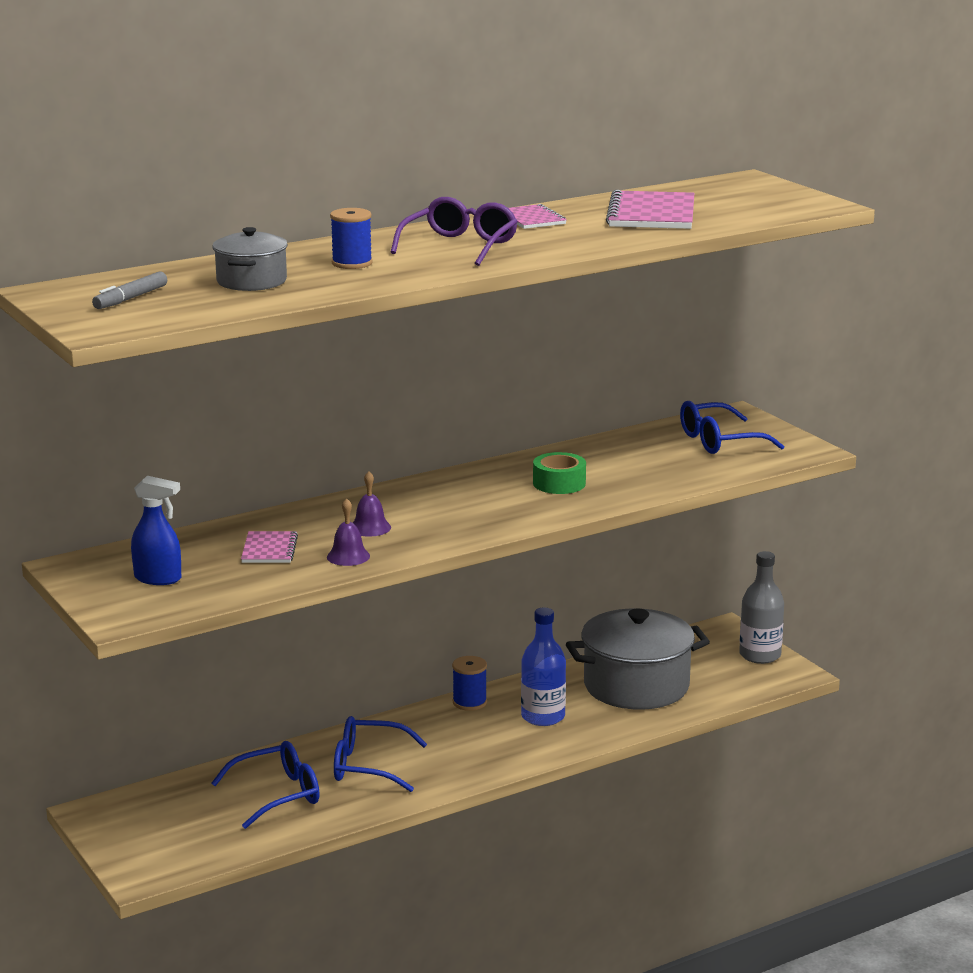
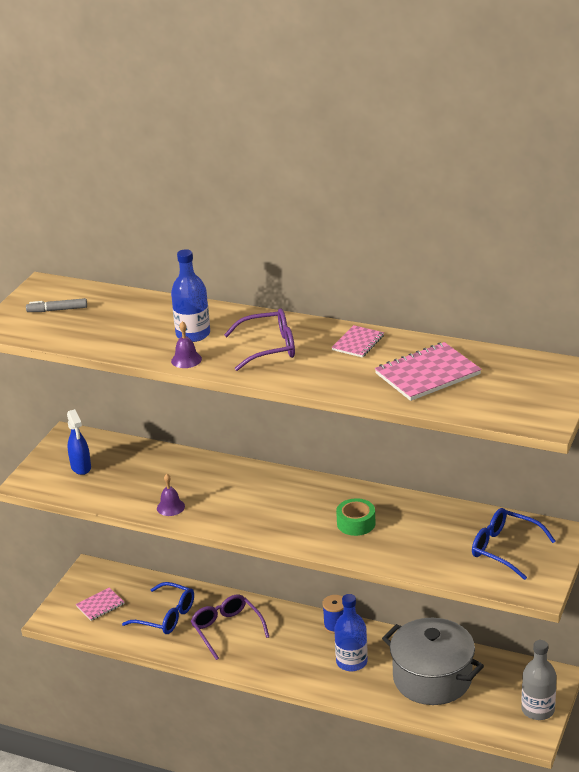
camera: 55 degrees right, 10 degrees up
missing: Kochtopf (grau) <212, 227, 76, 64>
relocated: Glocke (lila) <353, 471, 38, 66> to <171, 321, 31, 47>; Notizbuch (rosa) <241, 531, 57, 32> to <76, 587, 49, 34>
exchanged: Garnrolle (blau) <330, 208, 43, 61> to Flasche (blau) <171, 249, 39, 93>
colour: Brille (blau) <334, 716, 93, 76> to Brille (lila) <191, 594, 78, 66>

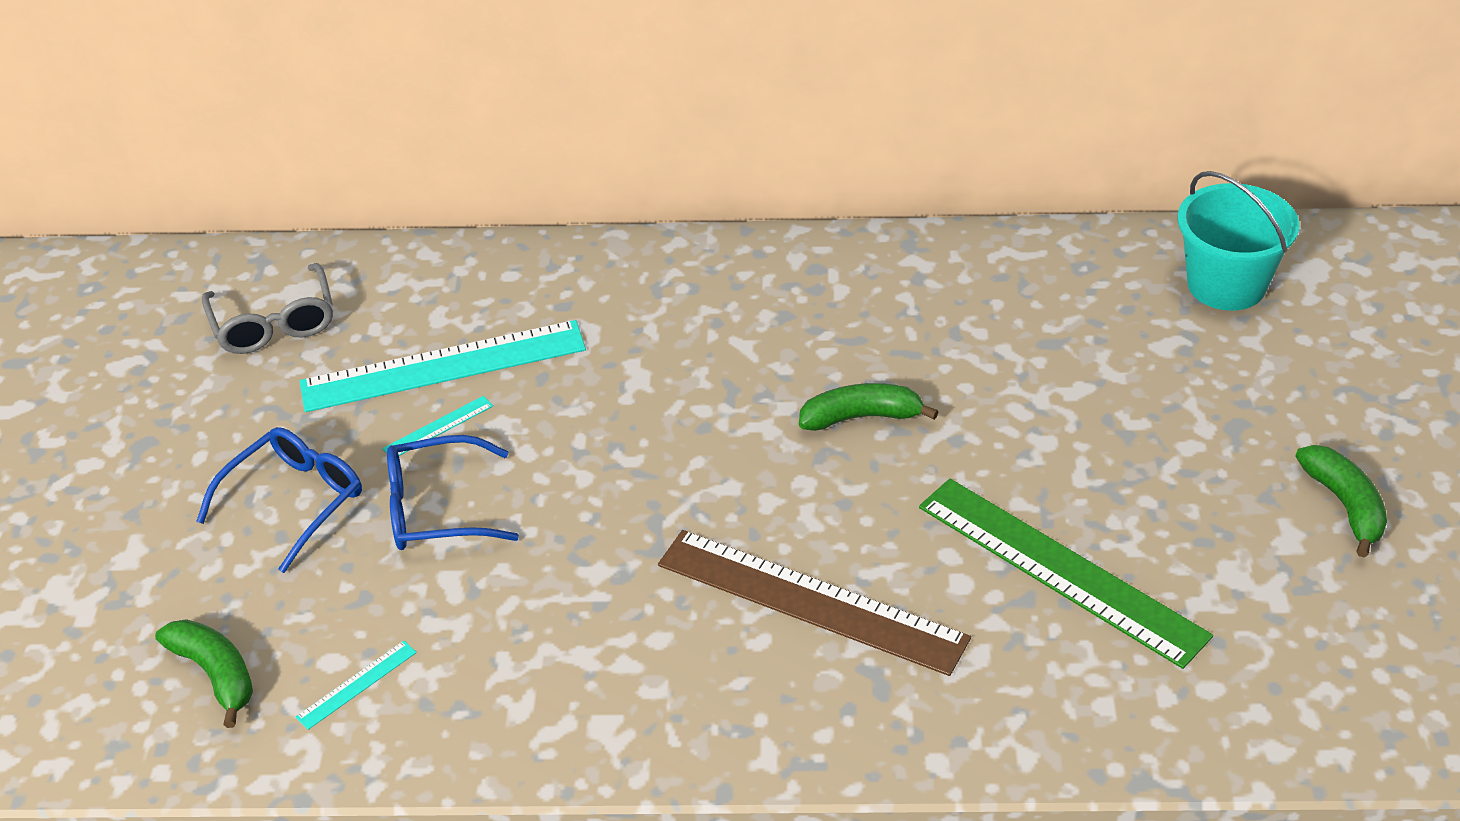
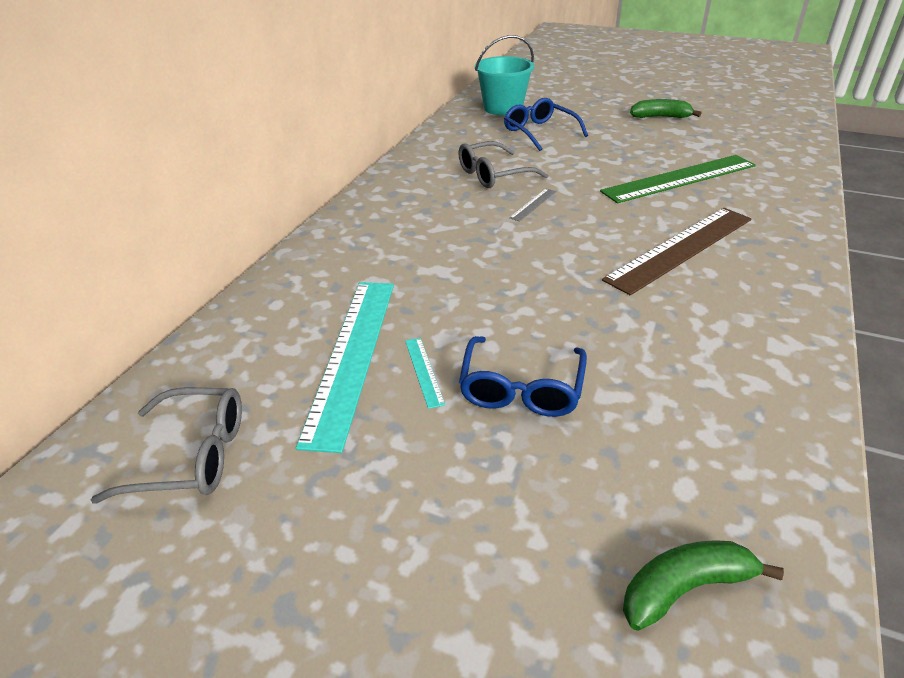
camera: 70 degrees left, 5 degrees down
missing: Lineal (türkis) <296, 641, 121, 89>
appeared: Brille (grau) <458, 141, 90, 47>
relocated: Brille (blau) <196, 427, 166, 146> to <504, 98, 84, 53>
exchanged: Banane (grün) <799, 383, 140, 48> to Lineal (grau) <509, 189, 47, 33>

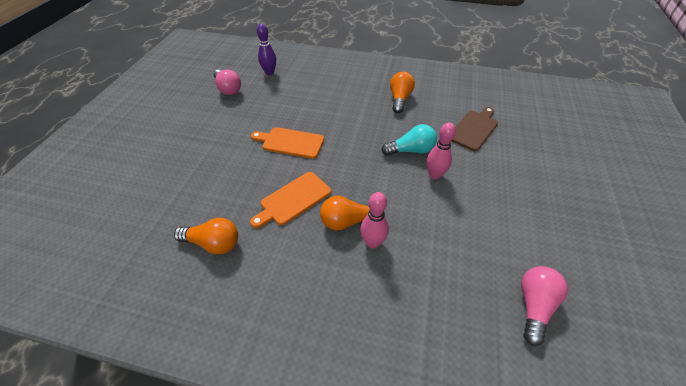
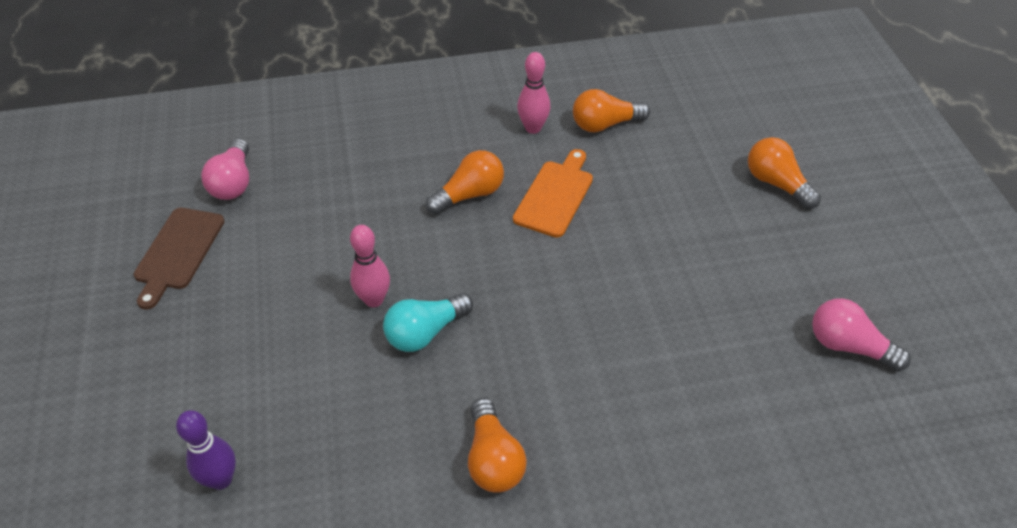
camera: 155 degrees right, 0 degrees up
missing: Schneidebrett (orange) <251, 127, 73, 32>
appeared: Glühbirne (orange) <748, 137, 73, 72>
relocated: Bowlingkegel (lila) <257, 24, 19, 51> to <176, 410, 60, 80>; Schneidebrett (braun) <452, 107, 46, 44> to <134, 208, 91, 102>; Bowlingkegel (rosa) <360, 192, 29, 56> to <517, 52, 33, 82>

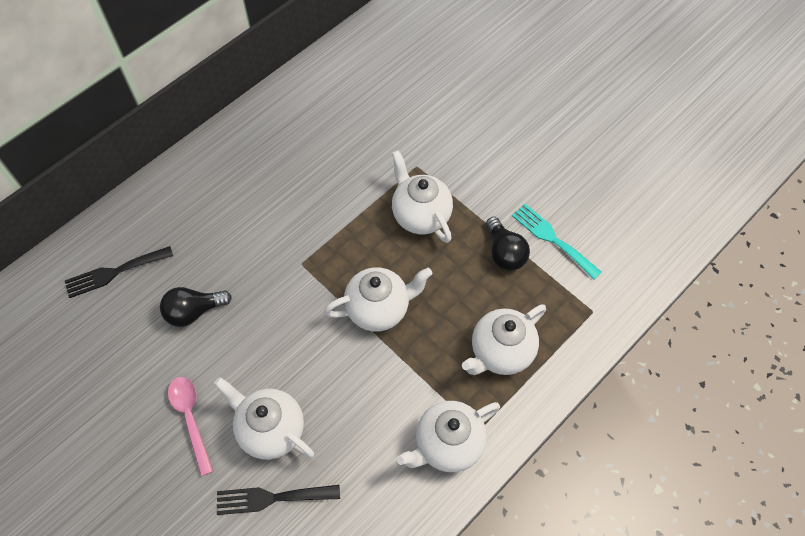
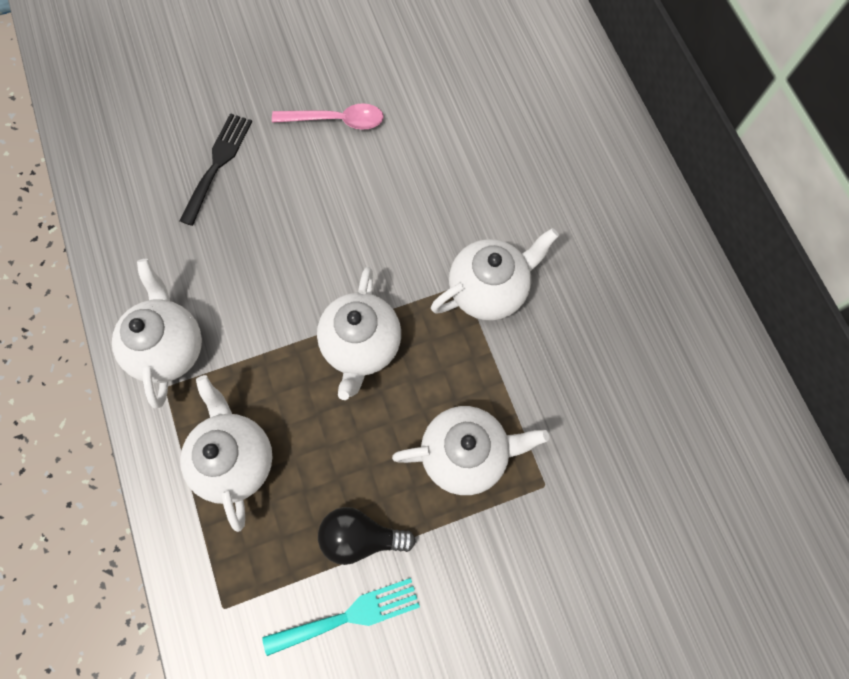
camera: 115 degrees right, 10 degrees up
missing: Gabel (schwarz) <65, 246, 108, 52>; Glühbirne (schwarz) <160, 287, 72, 40>
relocated: Teekanne (weiß) <214, 377, 100, 83> to <431, 228, 128, 93>

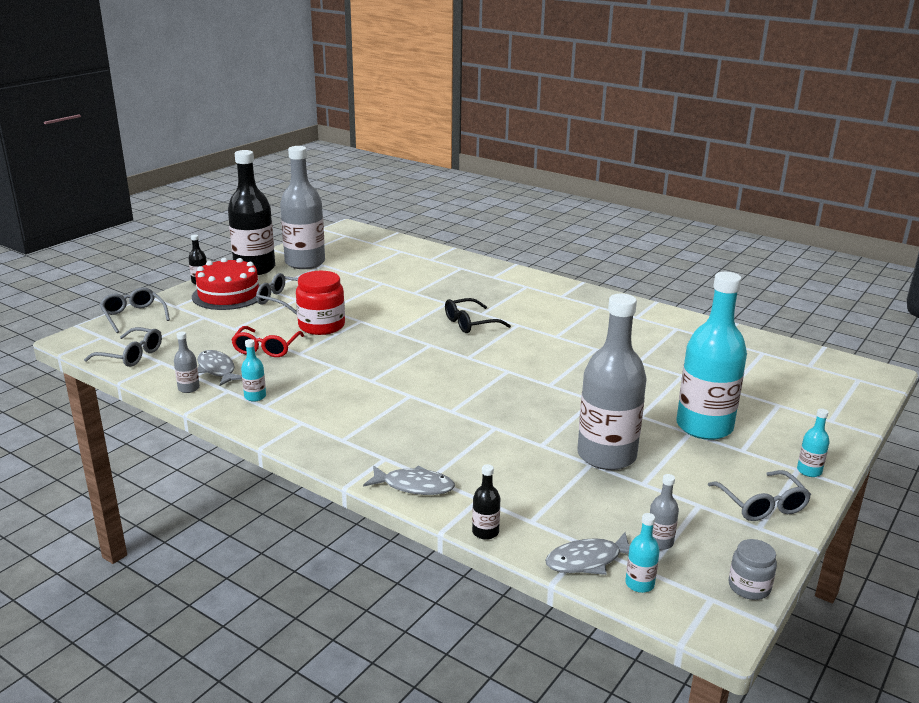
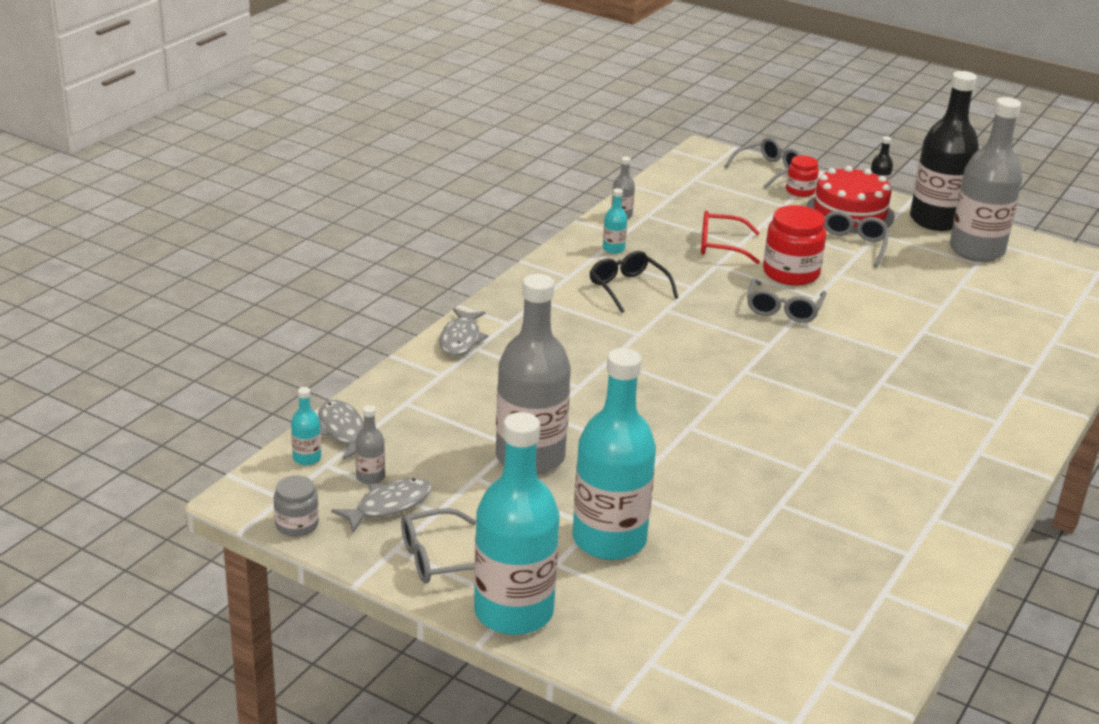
camera: 85 degrees right, 5 degrees up
missing: Flasche (schwarz) <472, 464, 28, 76>
appeared: Einmachglas (rot) <786, 155, 33, 42>
relocated: Brille (schwarz) <445, 298, 66, 35> to <589, 251, 89, 62>; Brille (grau) <84, 327, 78, 40> to <747, 278, 79, 45>; Fisch (grau) <197, 350, 45, 36> to <331, 478, 101, 54>
size: Flasche (türkis) <797, 408, 33, 69> = <474, 412, 86, 223> x2.50

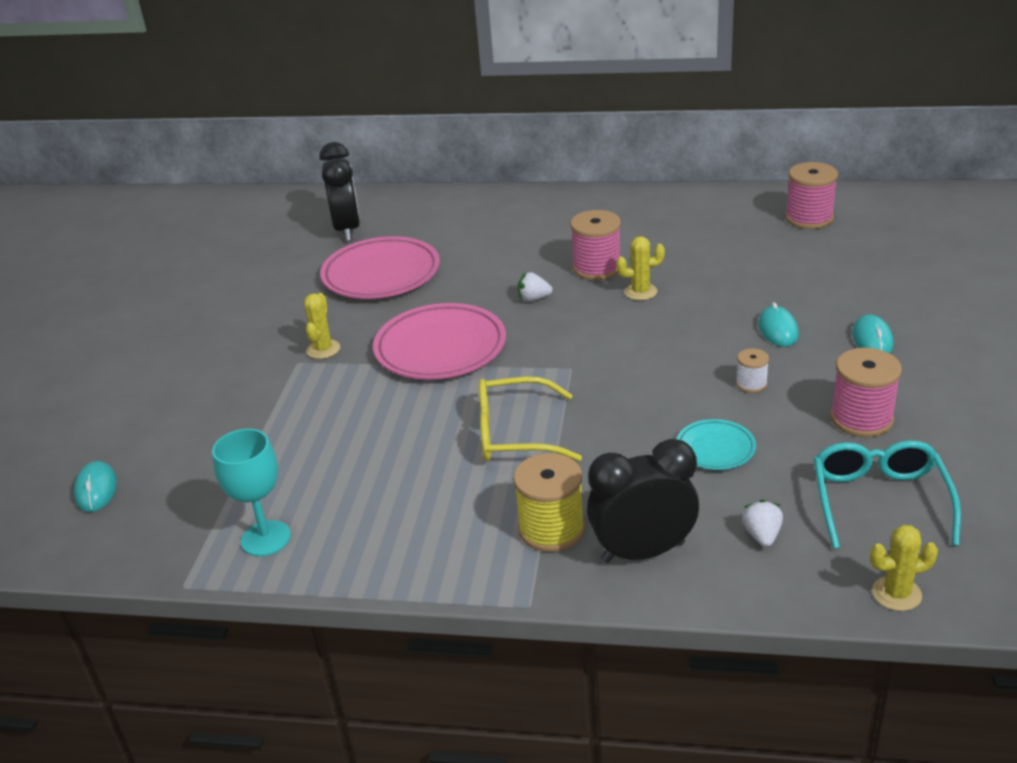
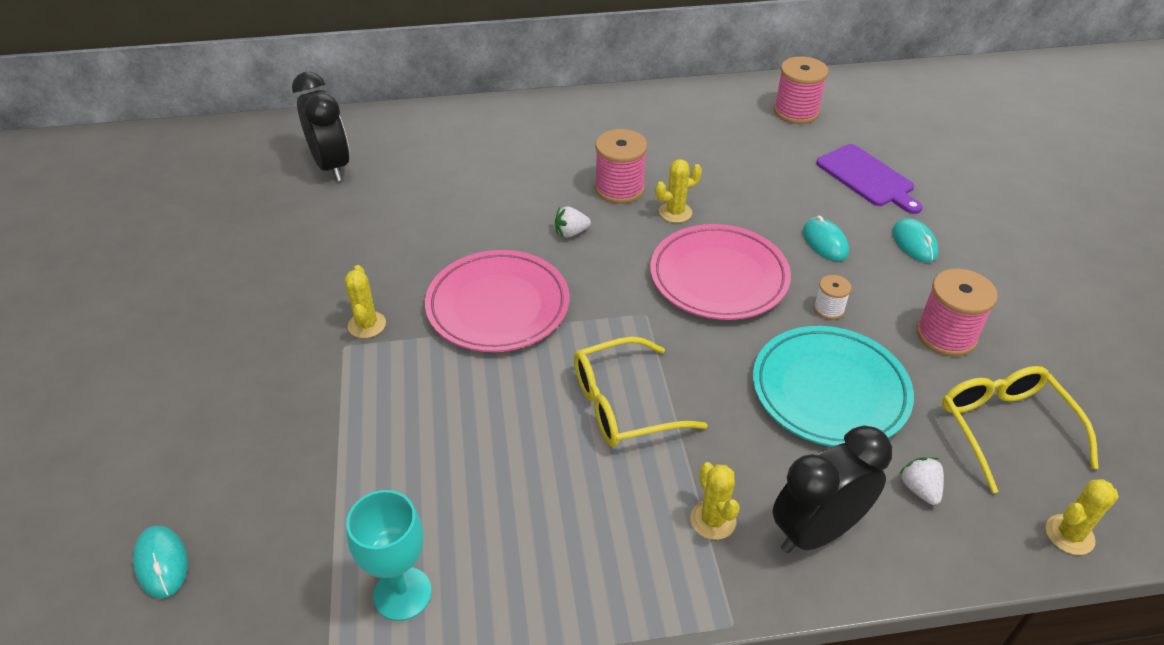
camera: 20 degrees left, 10 degrees up
appeared: Schneidebrett (lila) <816, 144, 107, 70>
relocated: Teller (rosa) <320, 236, 120, 63> to <650, 224, 141, 96>
exchanged: Garnrolle (gelb) <513, 453, 72, 99> to Kaktus (gelb) <690, 462, 50, 78>
colour: Brille (türkis) <814, 440, 147, 109> to Brille (gelb) <942, 366, 157, 127>
size: Teller (türkis) <677, 419, 79, 51> = <753, 326, 161, 121> x1.97

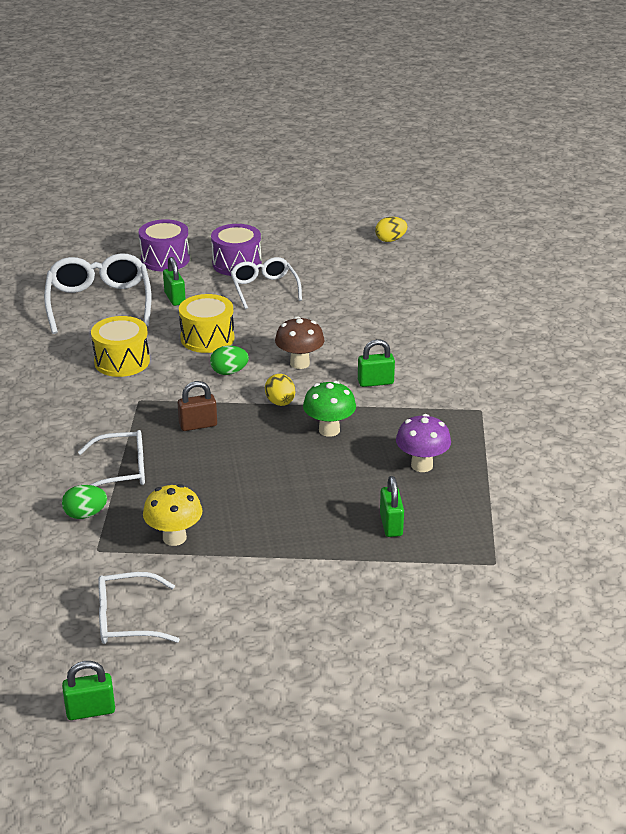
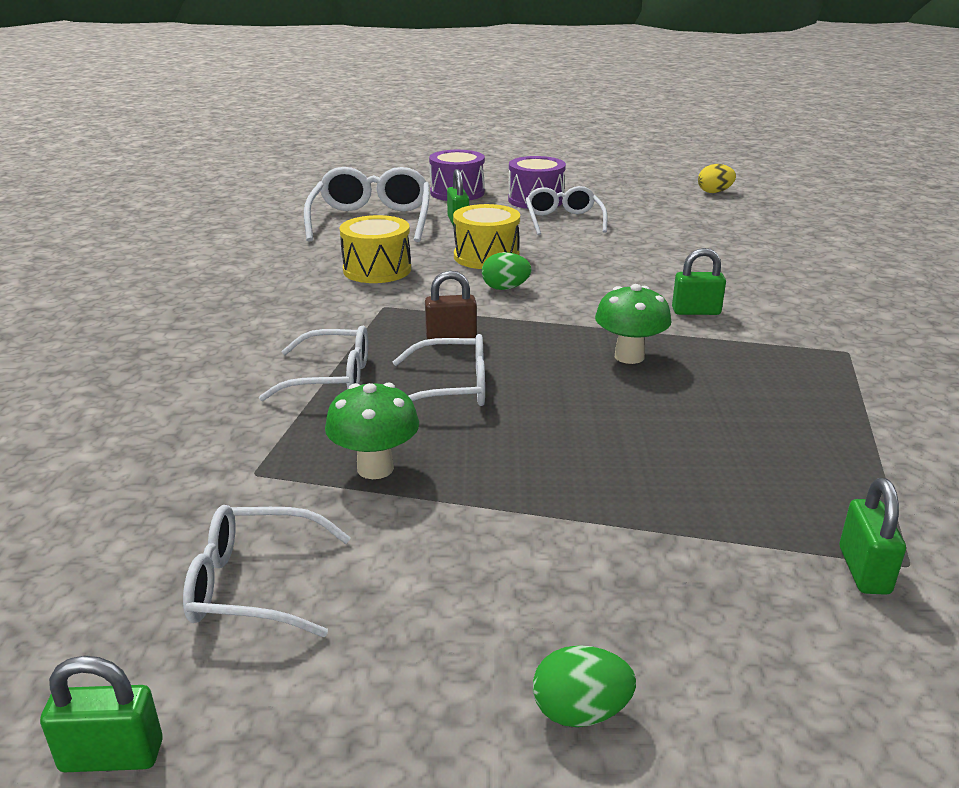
camera: 10 degrees right, 5 degrees down
missing: Pilz (braun) <275, 316, 49, 53>; Ei (gelb) <265, 374, 30, 32>; Pilz (lila) <396, 414, 55, 58>
appeared: Brille (weiß) <393, 334, 92, 72>
relocated: Vorhängeschloss (grün) <380, 476, 24, 61> to <840, 478, 66, 117>; Ei (grün) <62, 485, 45, 34> to <533, 645, 103, 82>
colour: Pilz (gelb) <143, 484, 60, 62> to Pilz (grün) <325, 383, 94, 96>

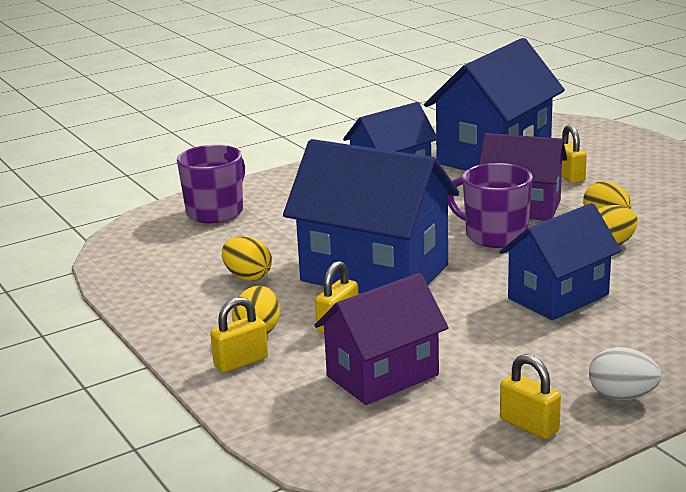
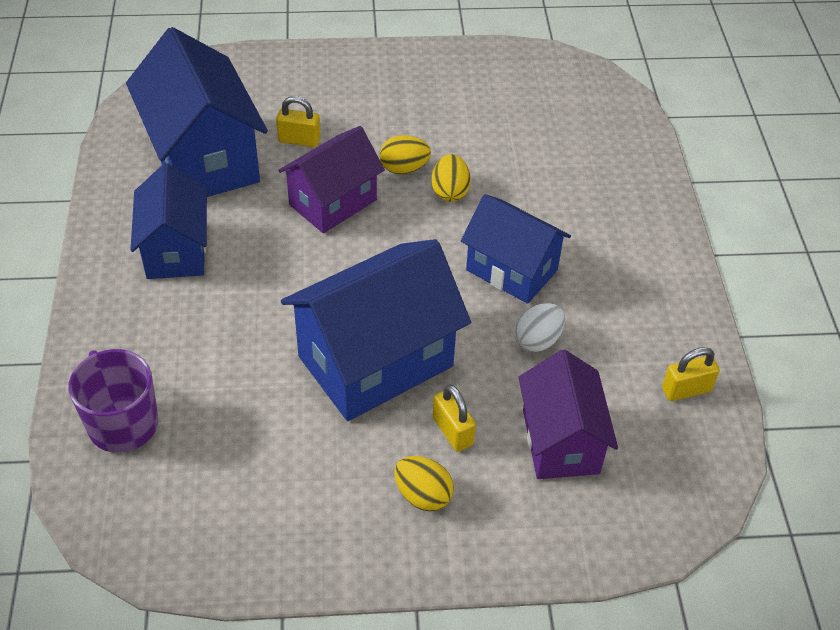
camera: 65 degrees left, 25 degrees up
missing: Tasse (lila) <448, 163, 85, 85>; Ei (gelb) <222, 236, 50, 45>; Vorhängeschloss (gelb) <210, 297, 58, 76>
relocated: Ei (weiß) <589, 347, 72, 53> to <514, 303, 51, 49>
spun: Haus (blau) <499, 203, 122, 118> = <461, 194, 110, 110> 45 degrees counterclockwise

